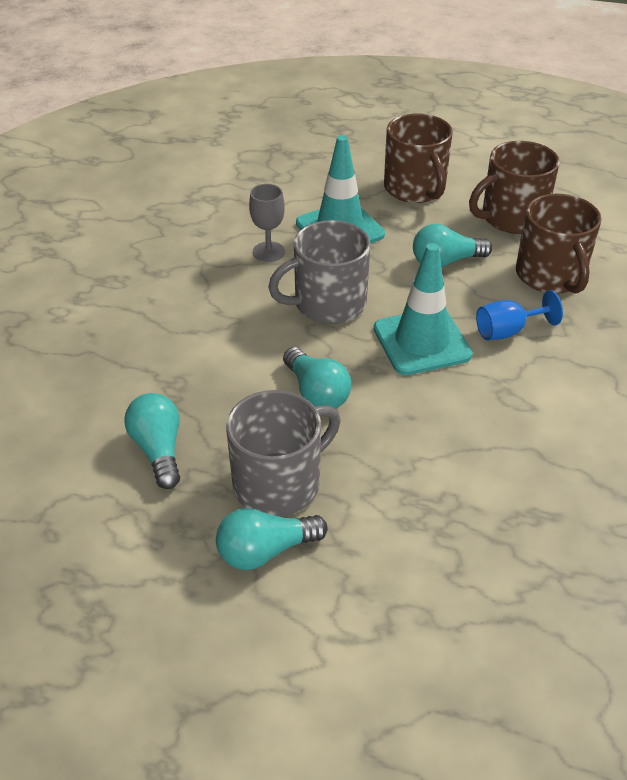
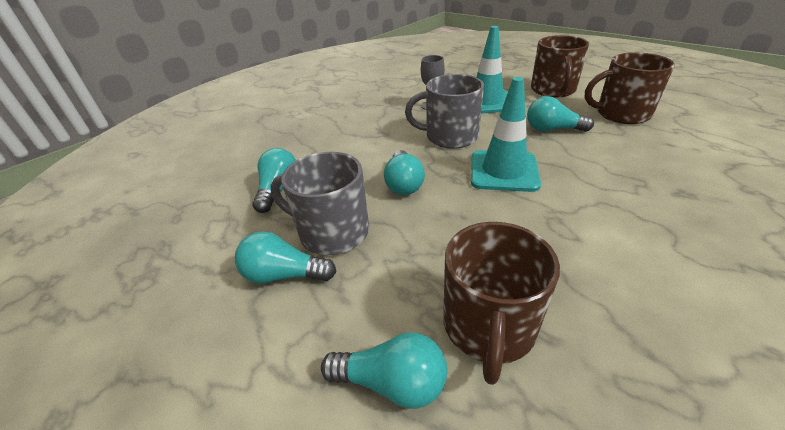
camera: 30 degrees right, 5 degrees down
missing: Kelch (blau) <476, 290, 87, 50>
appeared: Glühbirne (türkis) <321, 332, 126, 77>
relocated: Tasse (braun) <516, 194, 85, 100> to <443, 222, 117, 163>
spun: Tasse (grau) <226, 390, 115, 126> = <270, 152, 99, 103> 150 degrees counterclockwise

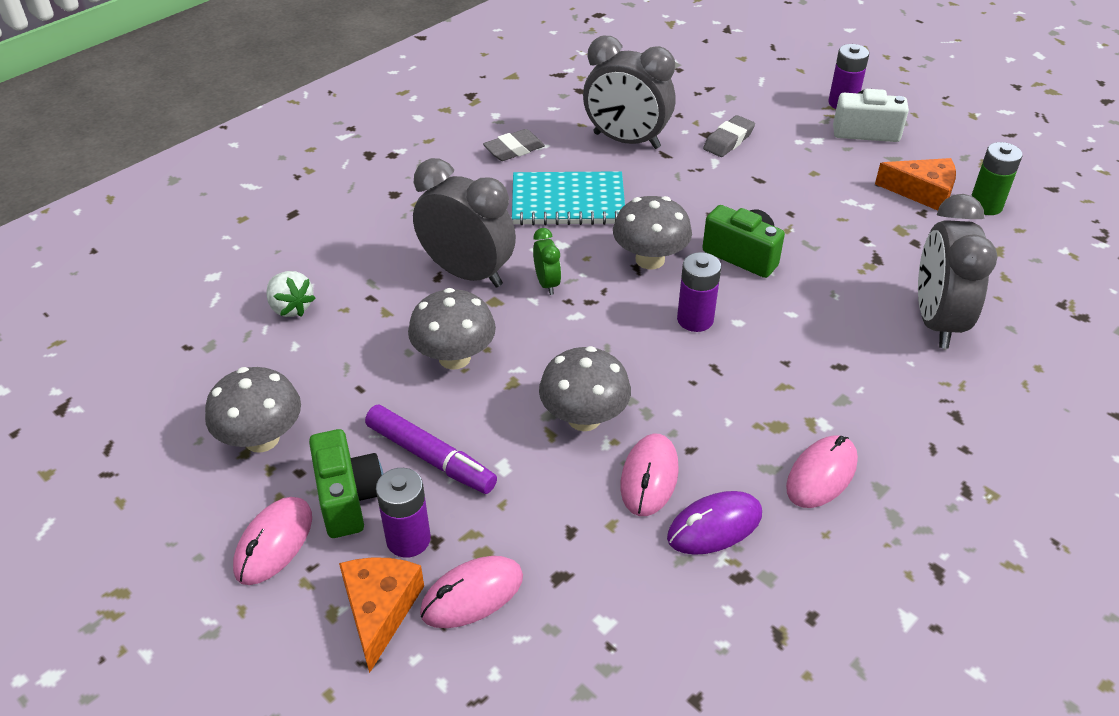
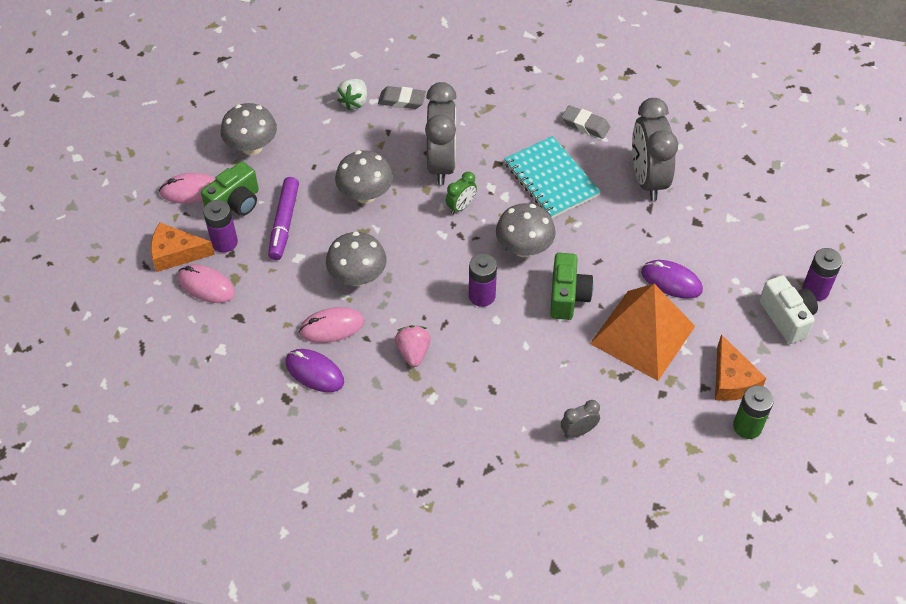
camera: 60 degrees right, 10 degrees up
missing: Computermaus (rosa) <786, 435, 72, 73>
appeared: Computermaus (lila) <641, 260, 62, 39>; Pyramide (orange) <590, 284, 105, 97>; Erdbeere (rosa) <395, 325, 36, 42>
relocated: Radiergummi (grau) <703, 115, 52, 42> to <378, 86, 48, 23>
spun: Käse (orange) <339, 557, 85, 116> = <151, 223, 64, 49> 150 degrees counterclockwise
size: Wecker (grau) <918, 194, 80, 155> = <561, 400, 39, 38> x0.46

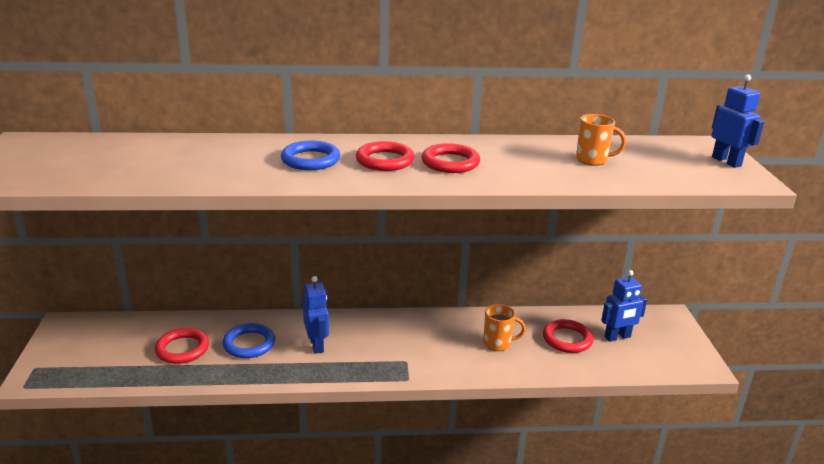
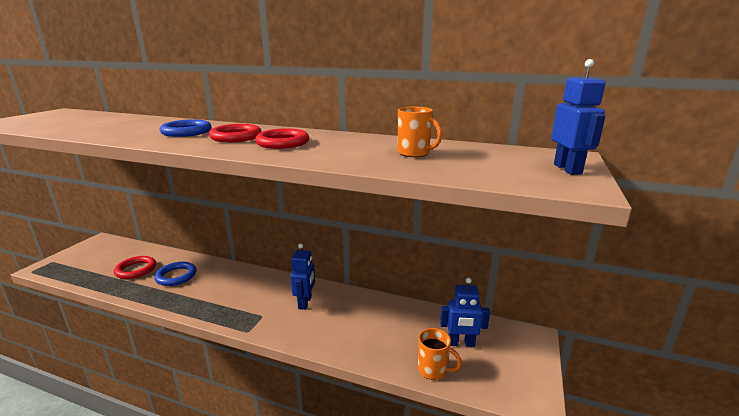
camera: 25 degrees right, 5 degrees down
missing: Ring (rot) <543, 319, 50, 34>
relocated: Roboter (blau) <303, 276, 26, 78> to <290, 243, 25, 67>; Tasse (orange) <483, 304, 43, 47> to <418, 328, 44, 52>

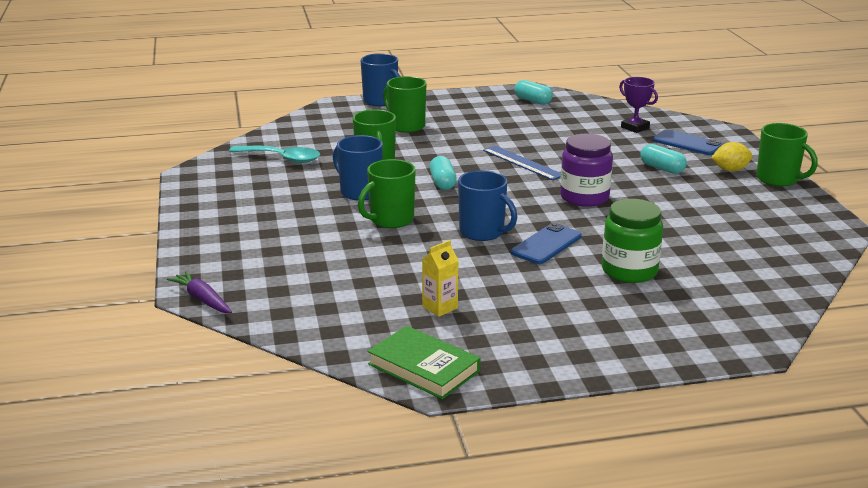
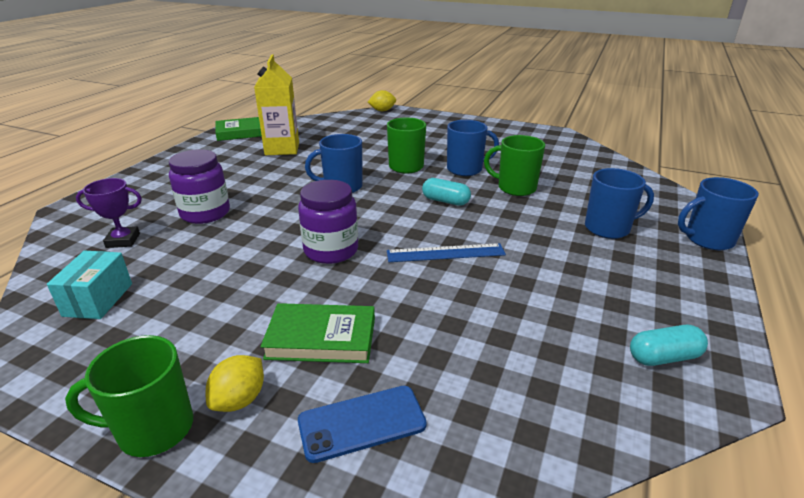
camera: 125 degrees right, 5 degrees up
missing: Löffel (türkis) <229, 146, 91, 17>; Handy (blau) <511, 223, 71, 41>
appeared: Schachtel (türkis) <47, 251, 85, 68>
relocated: Pokal (lila) <619, 77, 39, 56> to <76, 178, 66, 70>
exchanged: Kapsel (türkis) <640, 144, 47, 30> to Buch (grün) <260, 303, 115, 60>; Karotte (lila) <167, 271, 65, 42> to Zitrone (gelb) <368, 90, 28, 21>
colour: Tasse (grün) <383, 76, 44, 57> to Tasse (blau) <585, 168, 69, 71>; Einmachglas (grün) <602, 199, 61, 84> to Einmachglas (lila) <169, 149, 61, 75>
size: Getränkekarton (gelb) <422, 240, 37, 77> = <254, 54, 45, 101> x1.91

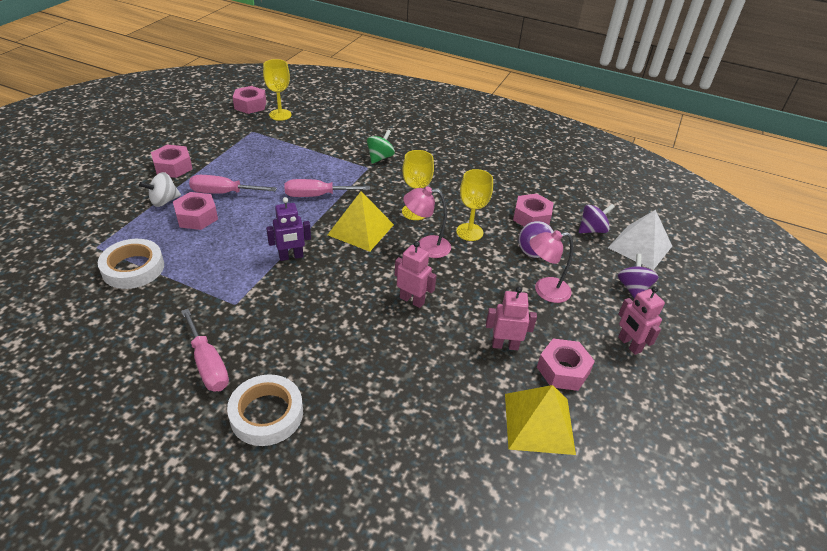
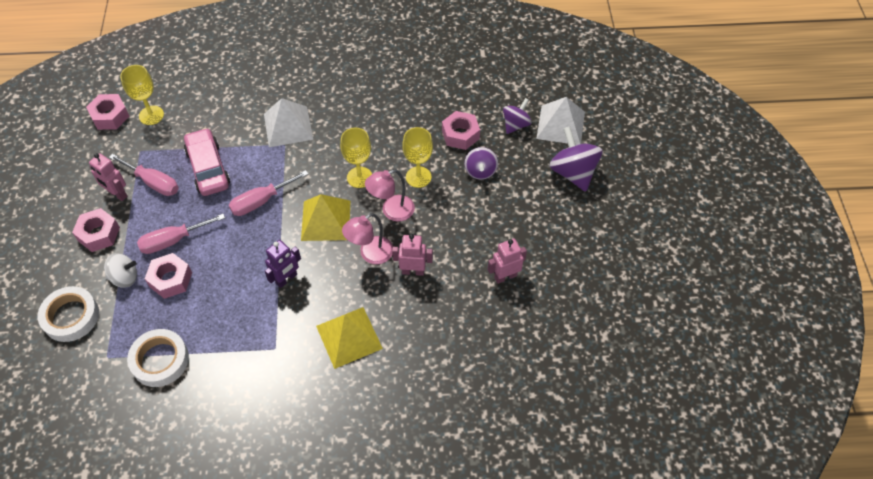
camera: 25 degrees left, 15 degrees up
missing: Sechskantmutter (rosa) <537, 339, 58, 52>
appeared: Auto (rosa) <184, 128, 46, 68>
relocated: Lampe (rosa) <530, 230, 43, 73> to <342, 213, 51, 51>; Roboter (rosa) <618, 287, 47, 68> to <89, 153, 38, 48>; Schraubenzieher (rosa) <181, 309, 48, 83> to <109, 154, 70, 42>; Klebeband (weiß) <227, 374, 76, 72> to <38, 286, 61, 56>; Pyramide (gelb) <505, 385, 71, 70> to <316, 307, 67, 62>
exchanged: Kreisel (grün) <367, 130, 28, 34> to Pyramide (weiß) <264, 98, 49, 49>
spun: Kreisel (weiß) <139, 172, 42, 35> = <104, 253, 33, 35> 120 degrees counterclockwise
size: Kreisel (lila) <618, 254, 41, 45> = <550, 127, 53, 65> x1.60

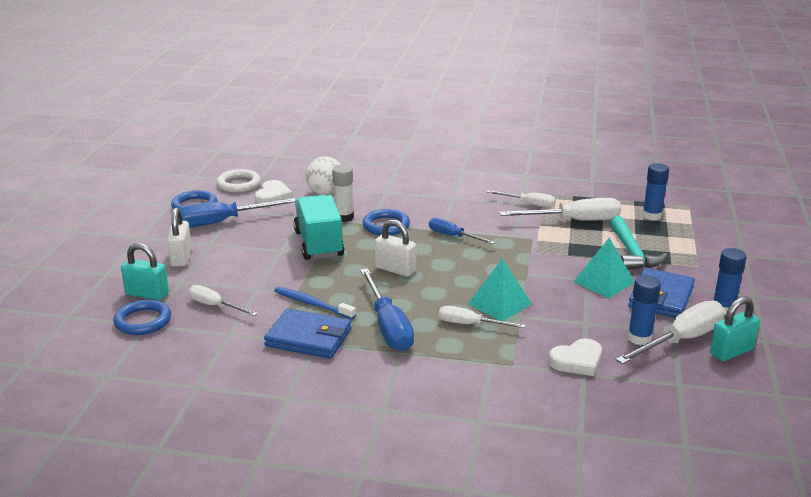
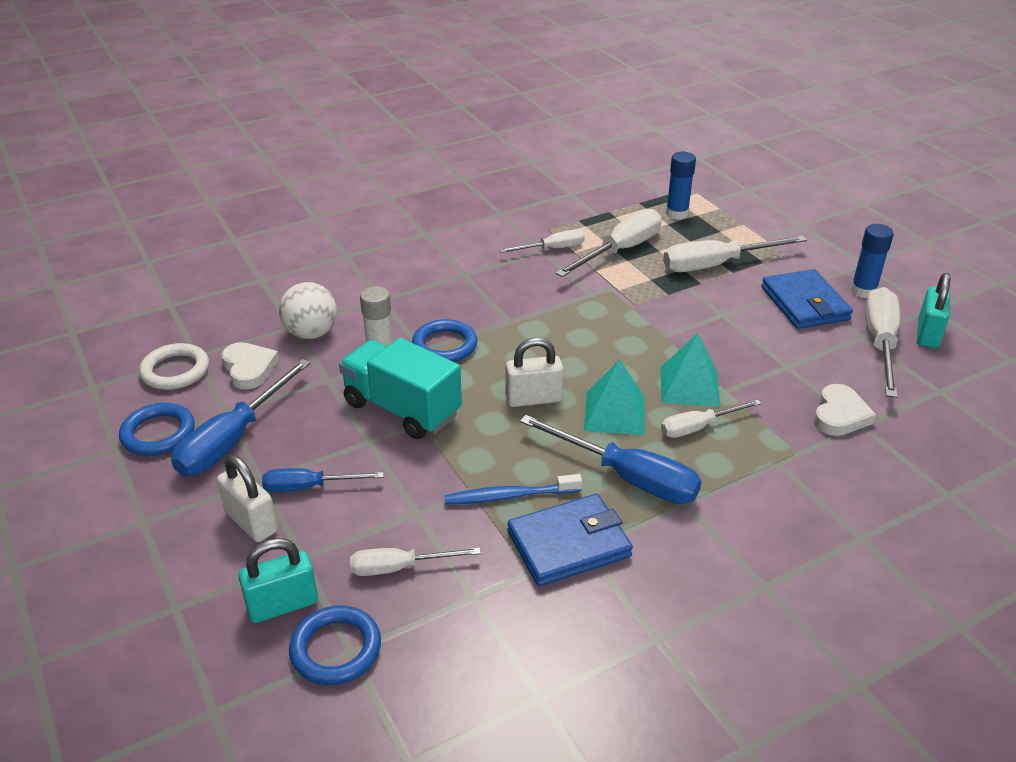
camera: 40 degrees left, 10 degrees up
missing: Klebestift (blau) <628, 275, 33, 70>
relocated: Schraubenzieher (blau) <429, 218, 66, 26> to <262, 468, 122, 24>; Pyramide (türkis) <573, 238, 61, 60> to <584, 359, 61, 76>
exchanged: Hammer (türkis) <610, 216, 58, 54> to Schraubenzieher (weiß) <663, 236, 144, 36>

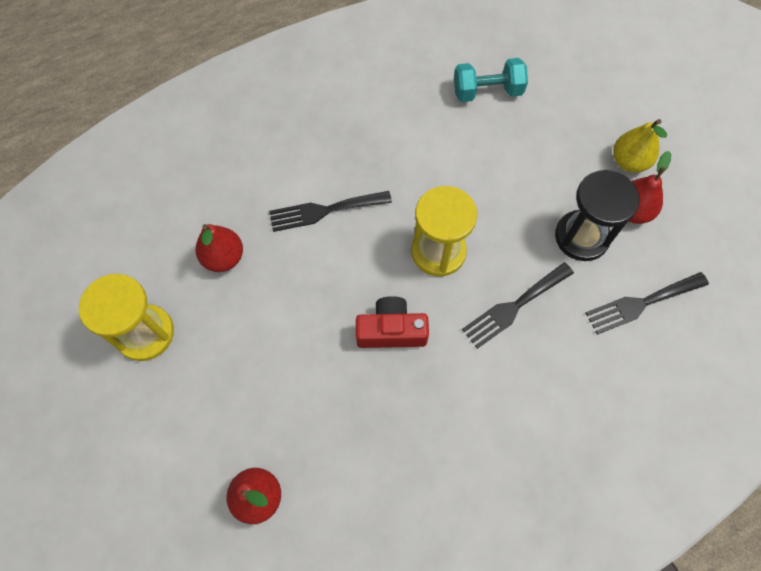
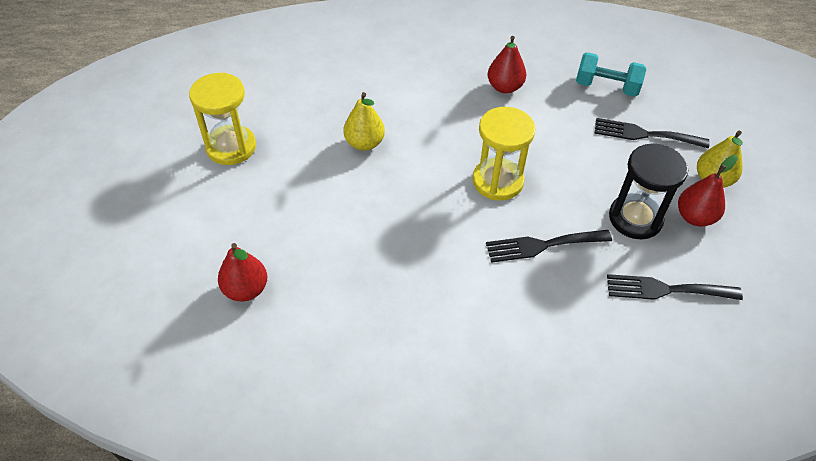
camera: 25 degrees right, 15 degrees down
missing: Kamera (rot) <356, 296, 73, 52>
appeared: Birne (gelb) <343, 92, 42, 59>
relocated: Gabel (schwarz) <269, 191, 123, 41> to <595, 118, 115, 30>; Birne (rot) <195, 224, 48, 48> to <488, 36, 38, 57>

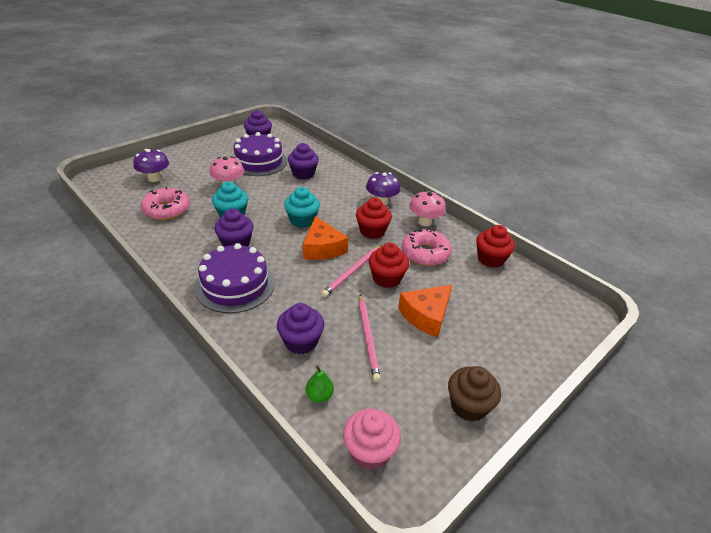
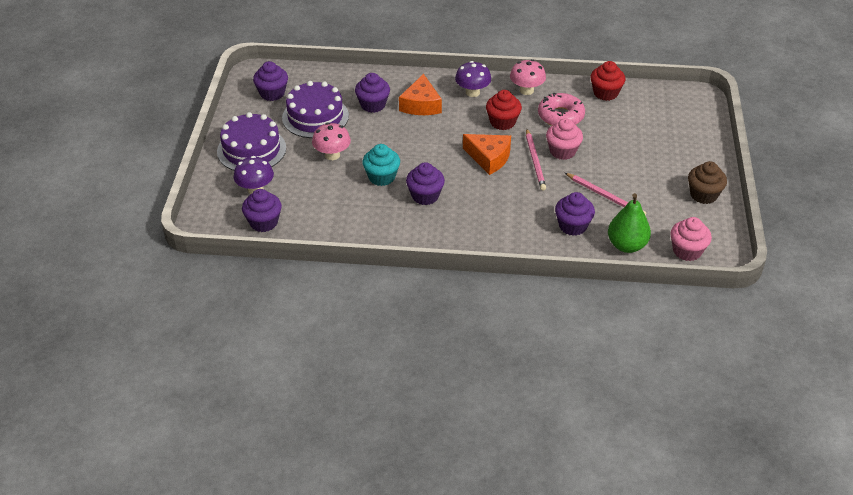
camera: 40 degrees left, 5 degrees up
missing: Donut (rosa) <141, 187, 49, 33>; Muffin (türkis) <284, 187, 36, 41>
appeared: Muffin (lila) <242, 189, 40, 43>
relocated: Kuchen (lila) <195, 243, 80, 70> to <217, 112, 69, 59>; Käse (orange) <398, 285, 54, 52> to <399, 74, 43, 41>
colour: Muffin (rot) <369, 243, 40, 45> to Muffin (rosa) <546, 118, 37, 42>
size: Birne (grün) <305, 365, 29, 38> = <608, 193, 43, 60> x1.91

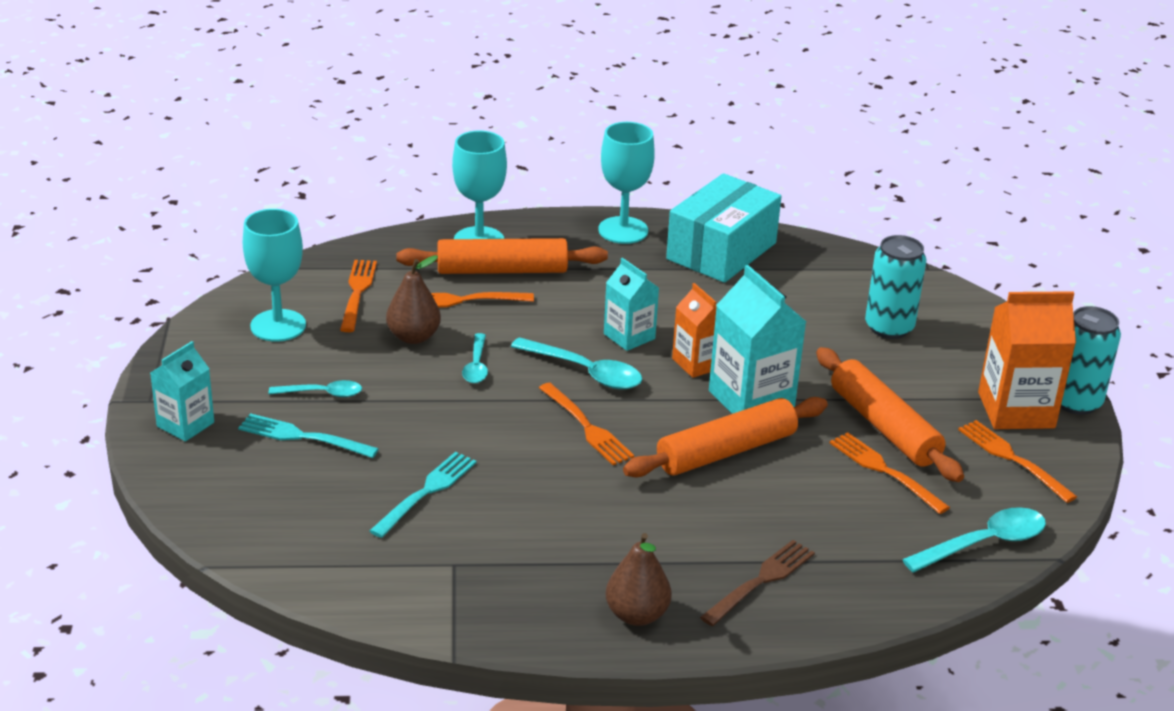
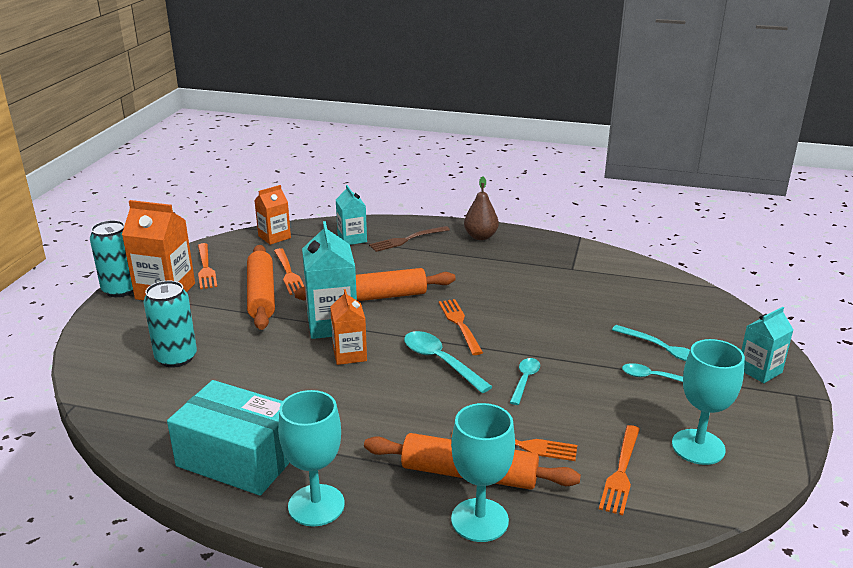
camera: 160 degrees left, 5 degrees down
missing: Birne (braun) <386, 255, 55, 89>; Gabel (türkis) <370, 452, 107, 86>
relocated: Getränkekarton (türkis) <604, 258, 55, 93> to <336, 185, 31, 60>
exchanged: Löffel (türkis) <902, 507, 144, 66> to Getränkekarton (orange) <254, 185, 37, 60>
spun: Schachtel (türkis) <666, 173, 116, 110> = <167, 380, 123, 116> 60 degrees clockwise

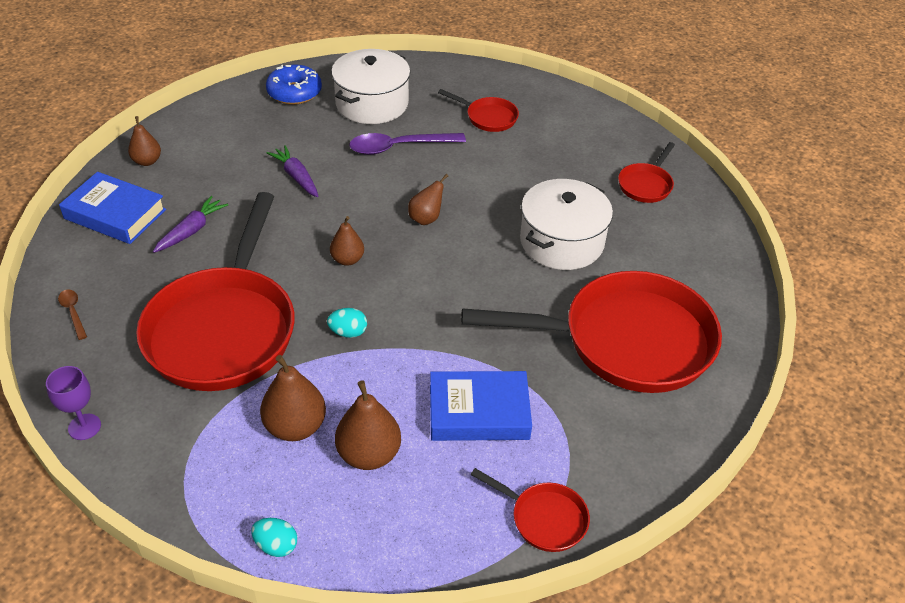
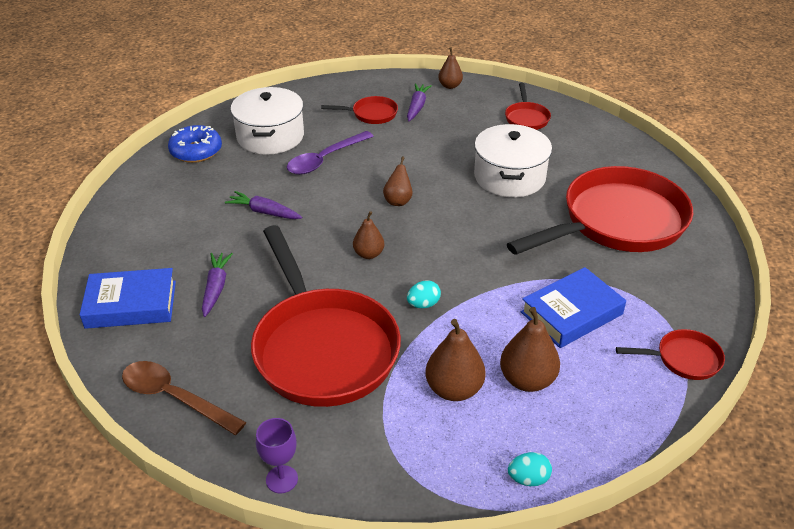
camera: 30 degrees left, 5 degrees down
appeared: Karotte (lila) <407, 83, 25, 38>
relocated: Birne (braun) <128, 116, 33, 50> to <438, 47, 25, 42>
size: Löffel (braun) <58, 289, 29, 51> = <122, 361, 124, 74> x2.03

